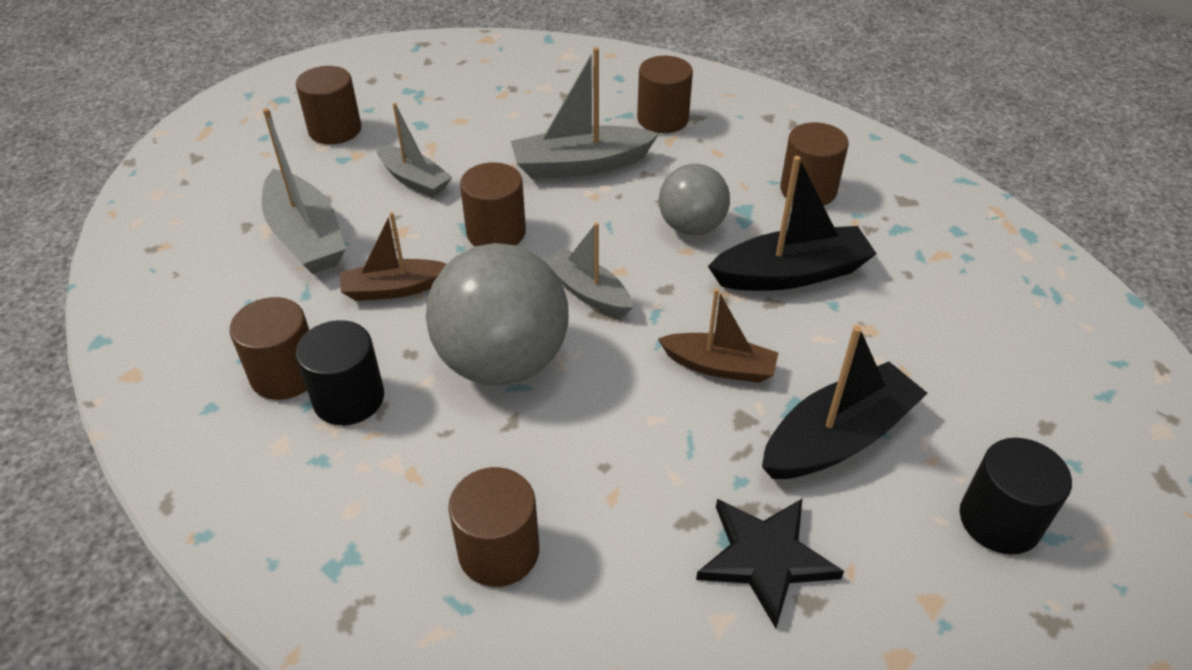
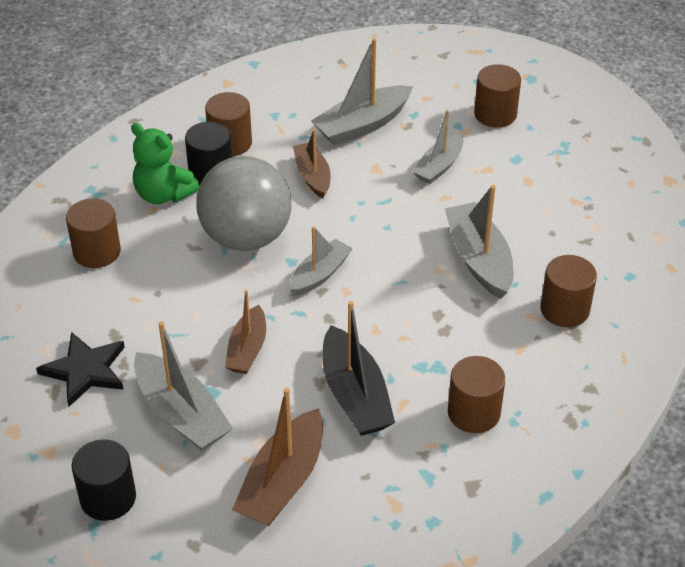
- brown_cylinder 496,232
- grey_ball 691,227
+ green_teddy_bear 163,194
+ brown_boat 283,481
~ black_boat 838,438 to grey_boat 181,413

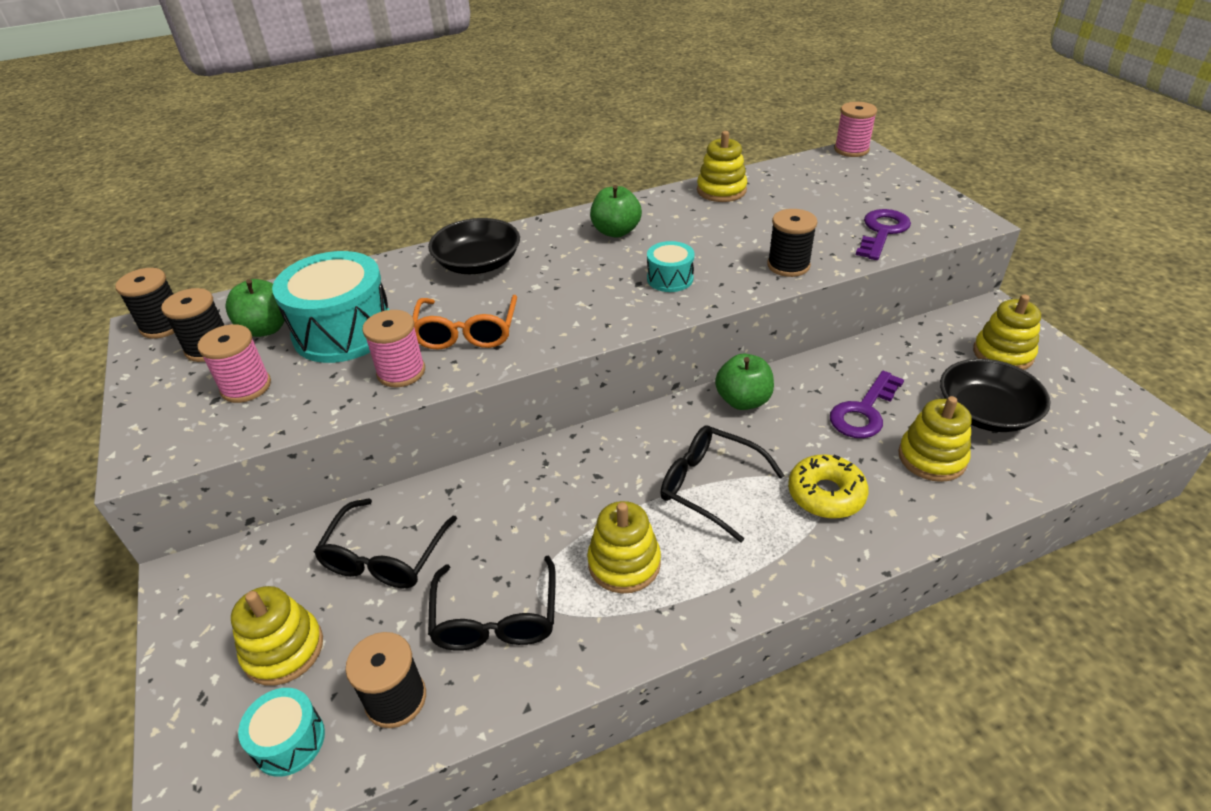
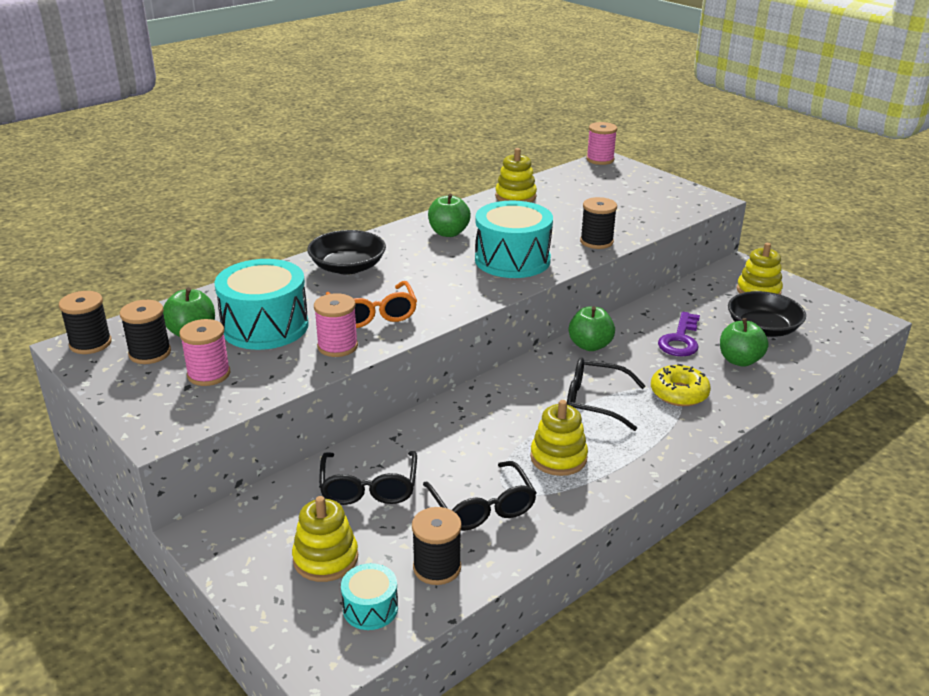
- purple_key 882,232
~ yellow_stacking_toy 932,458 to green_apple 739,360
~ turquoise_drum 670,279 = 512,260 x2.01

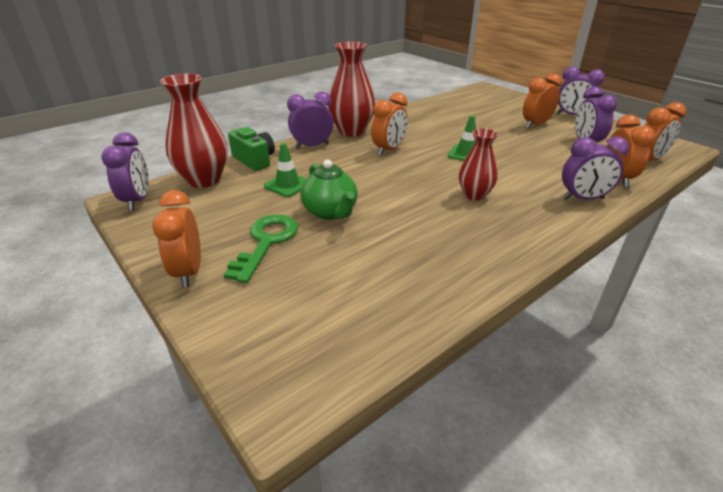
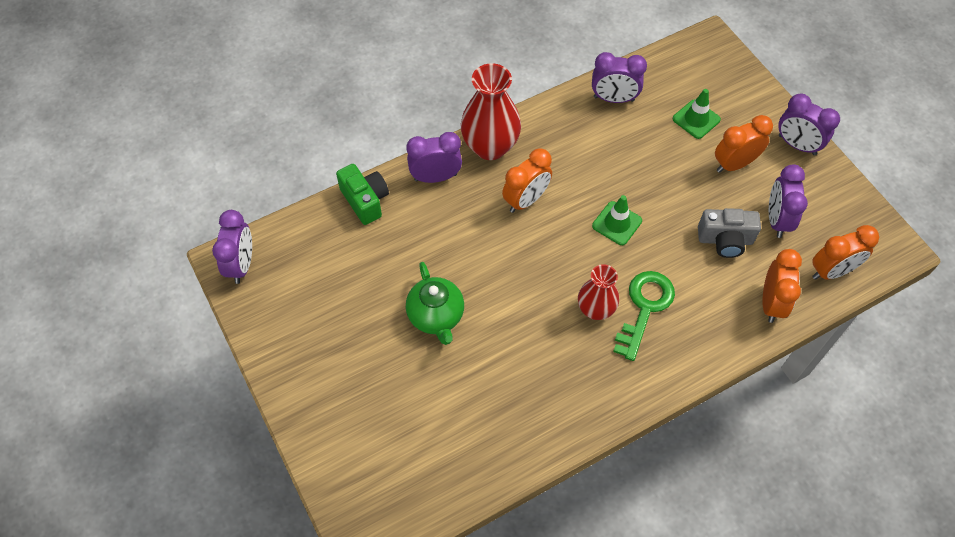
- orange_clock 188,272
- red_vase 204,180
+ grey_camera 725,240
~ green_key 266,242 to 644,308
~ green_traffic_cone 287,185 to 696,119
~ purple_clock 583,199 to 613,99

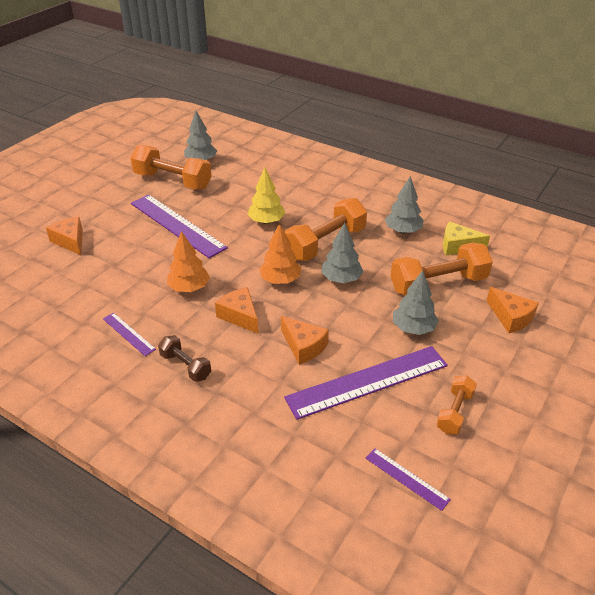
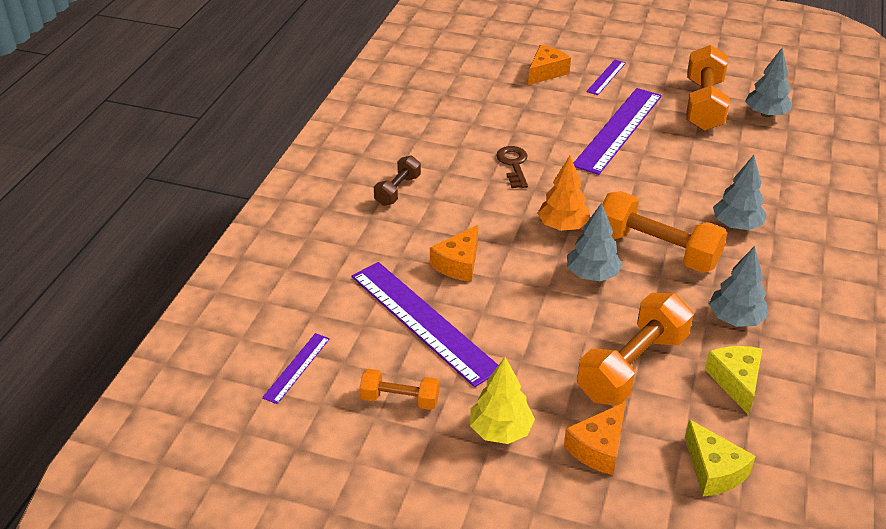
- orange_cheese 240,316
+ yellow_cheese 713,470
~ purple_ruler 128,334 to 606,77
~ yellow_tree 266,221 to 500,430
~ grey_tree 413,328 to 736,225
~ orange_tree 189,288 to brown_key 513,165
~ orange_dumbbell 438,284 = 632,367 75 degrees clockwise

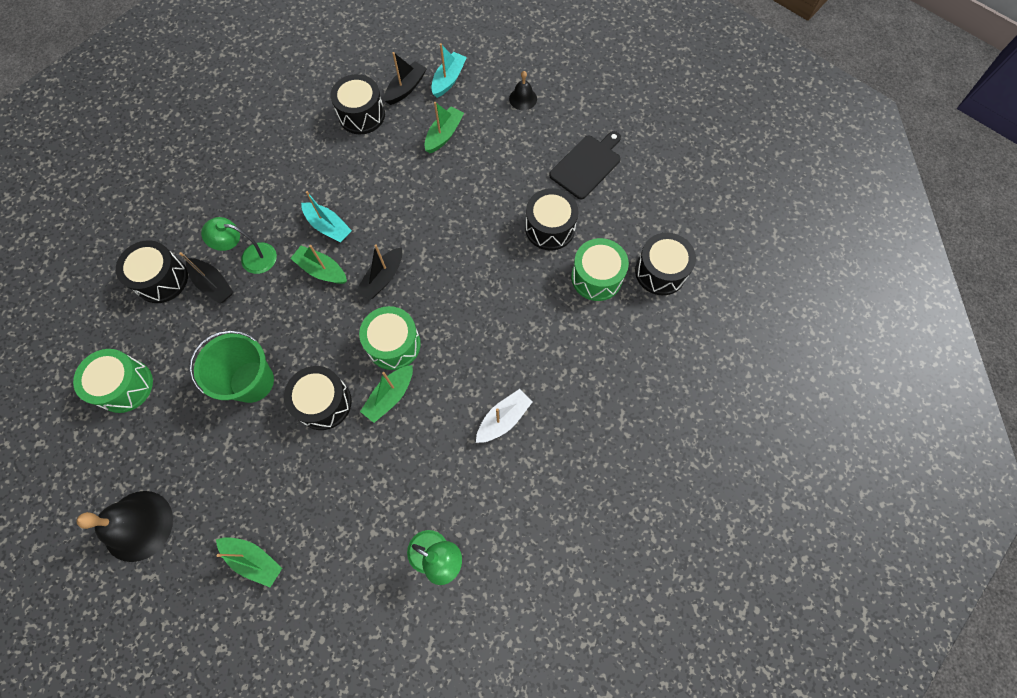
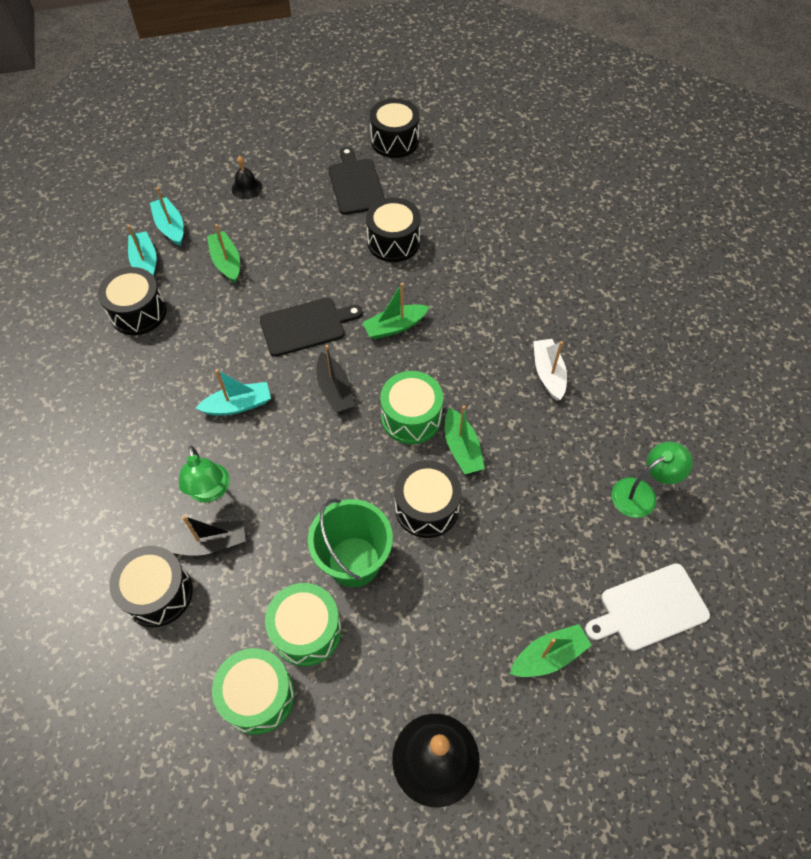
+ black_cutting_board 306,326
+ white_cutting_board 649,608
~ green_boat 322,270 to 395,327
~ green_drum 596,277 to 306,630
~ black_drum 660,272 to 394,141
~ black_boat 406,88 to turquoise_boat 145,263
~ green_lamp 251,257 = 210,491 60 degrees counterclockwise

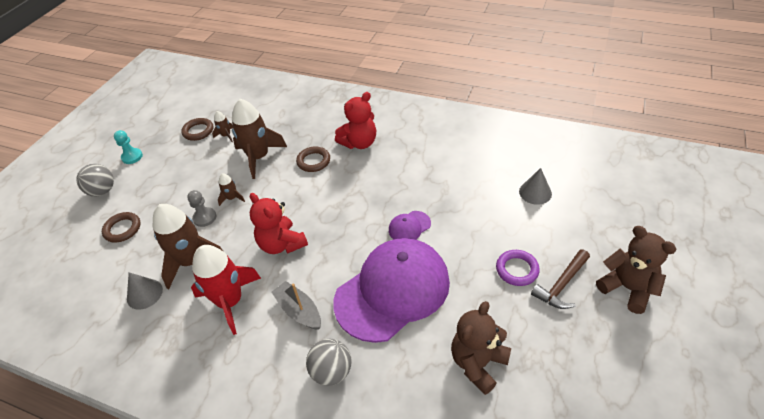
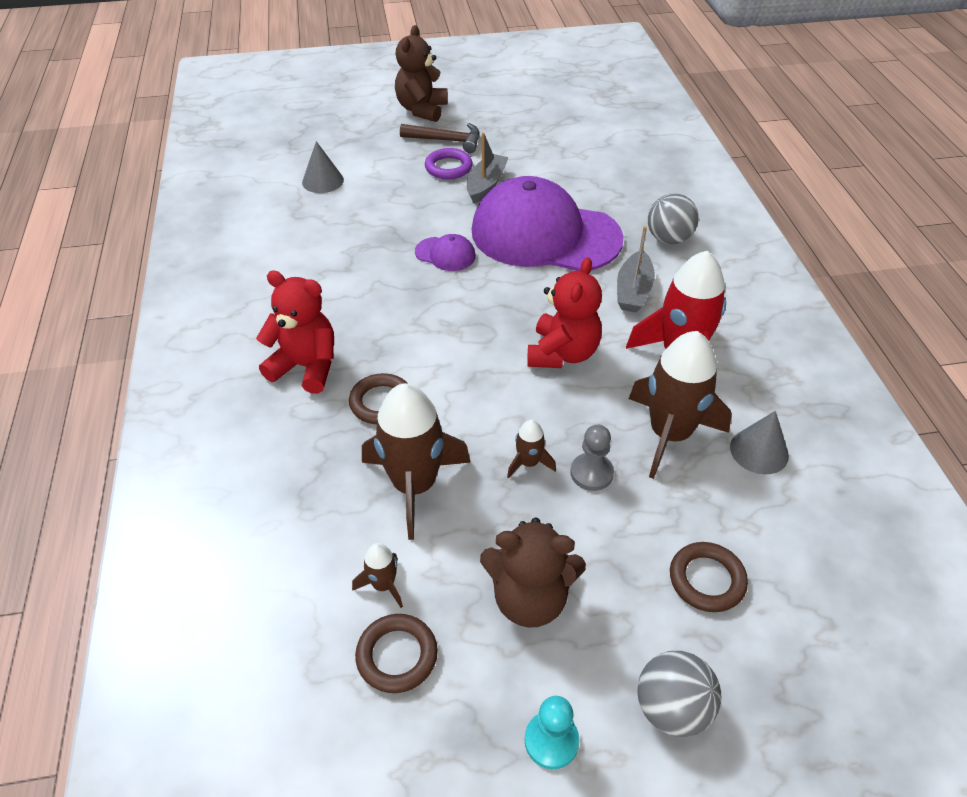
+ grey_boat 486,185
~ brown_teddy_bear 478,363 to 530,598

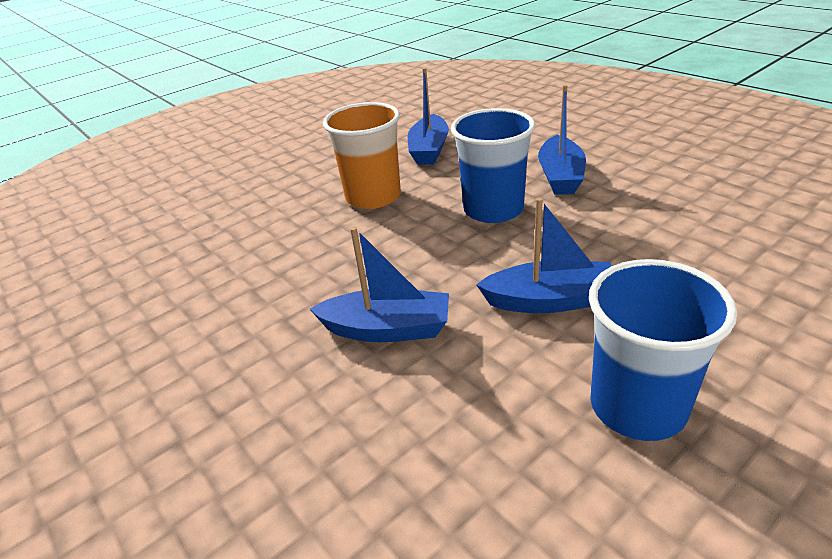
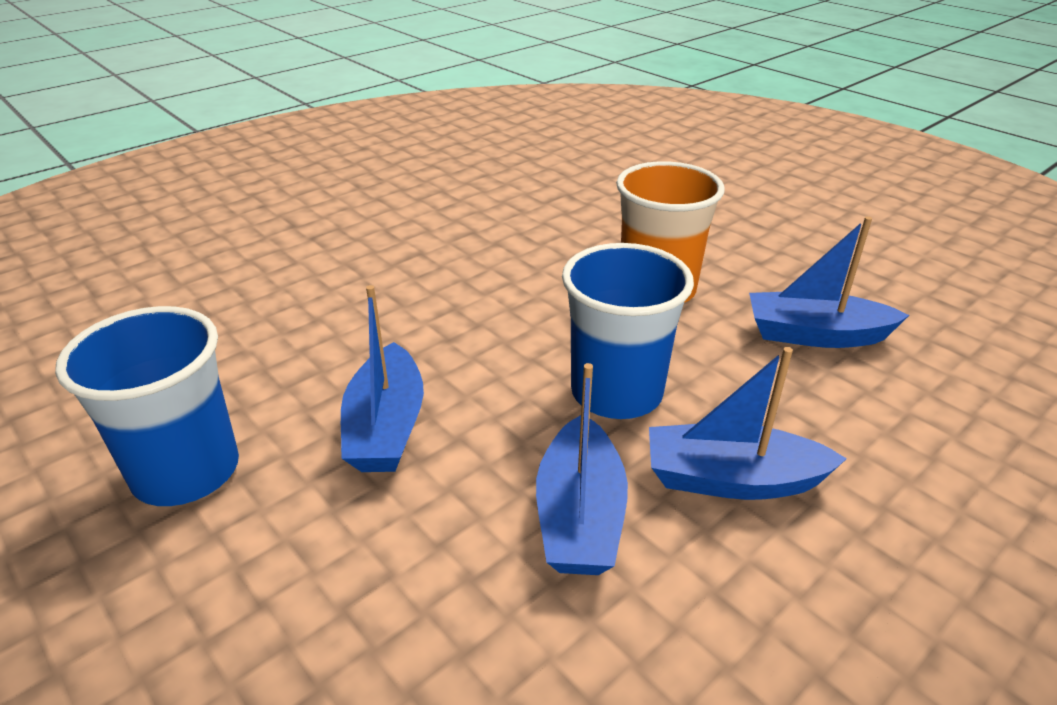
~ blue_boat 387,329 to 579,516

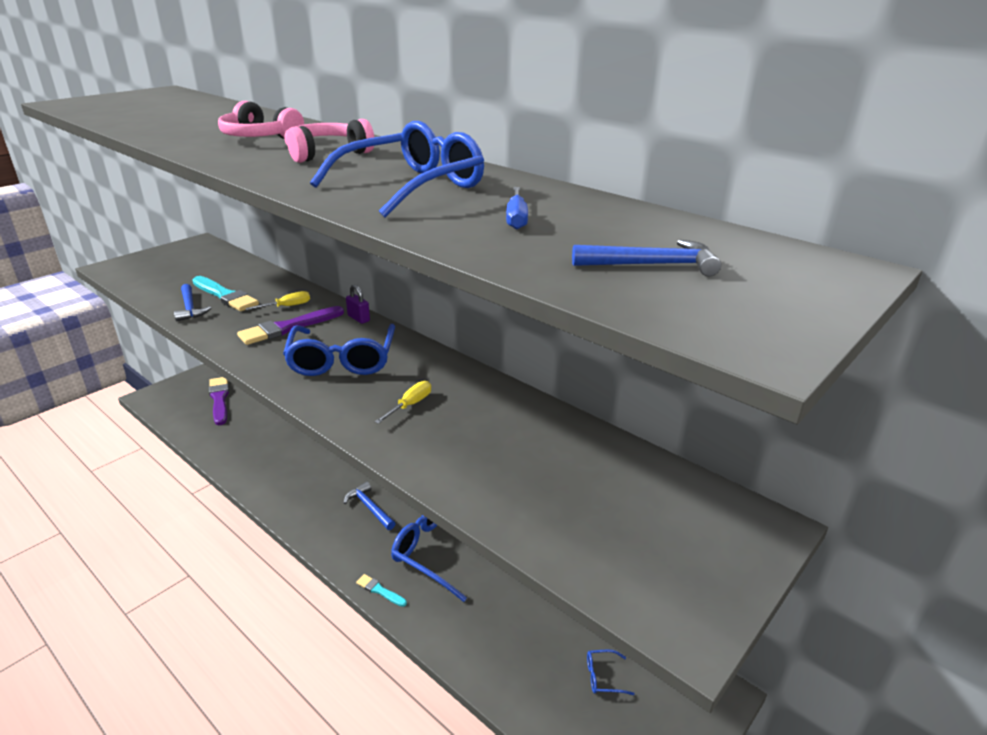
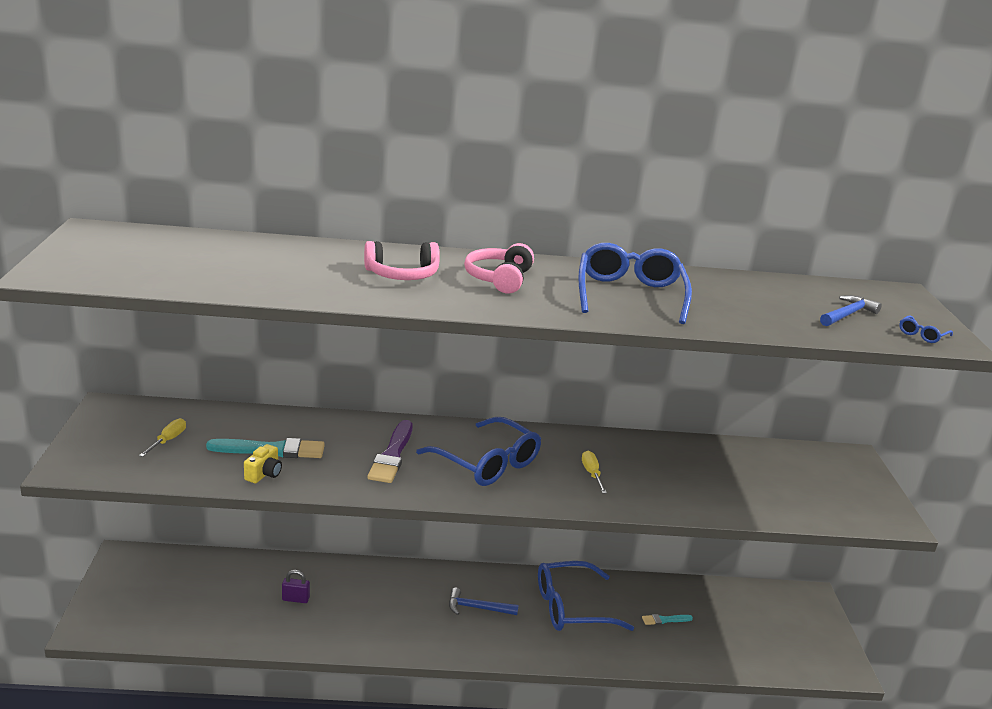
- purple_brush 219,399
- blue_screwdriver 516,218
~ yellow_screwdriver 287,306 to 168,440
~ purple_padlock 358,318 to 295,599
~ turquoise_brush 380,590 to 665,620
~ blue_glasses 603,677 to 922,335
~ blue_hammer 190,308 to yellow_camera 264,474

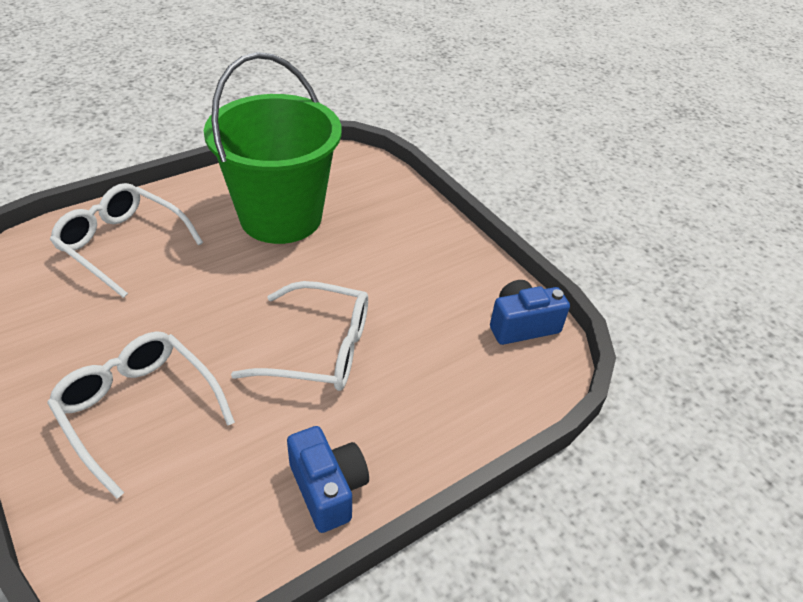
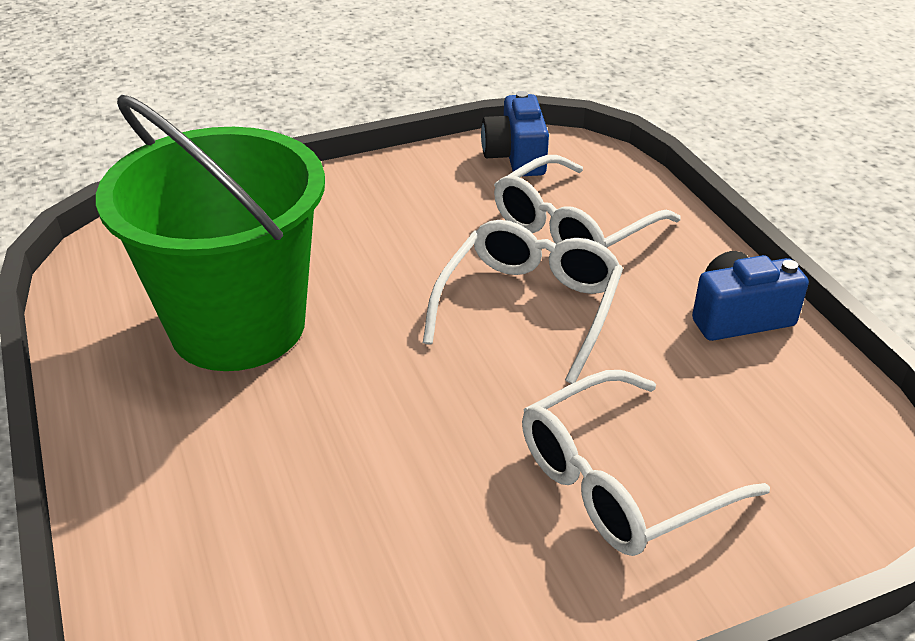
~ white_glasses 122,245 to 573,228

